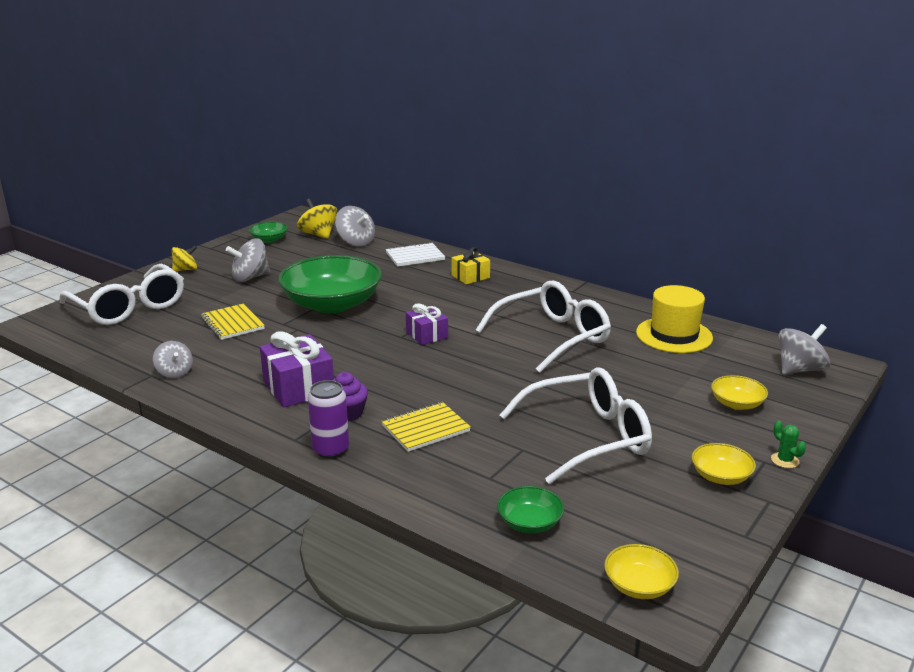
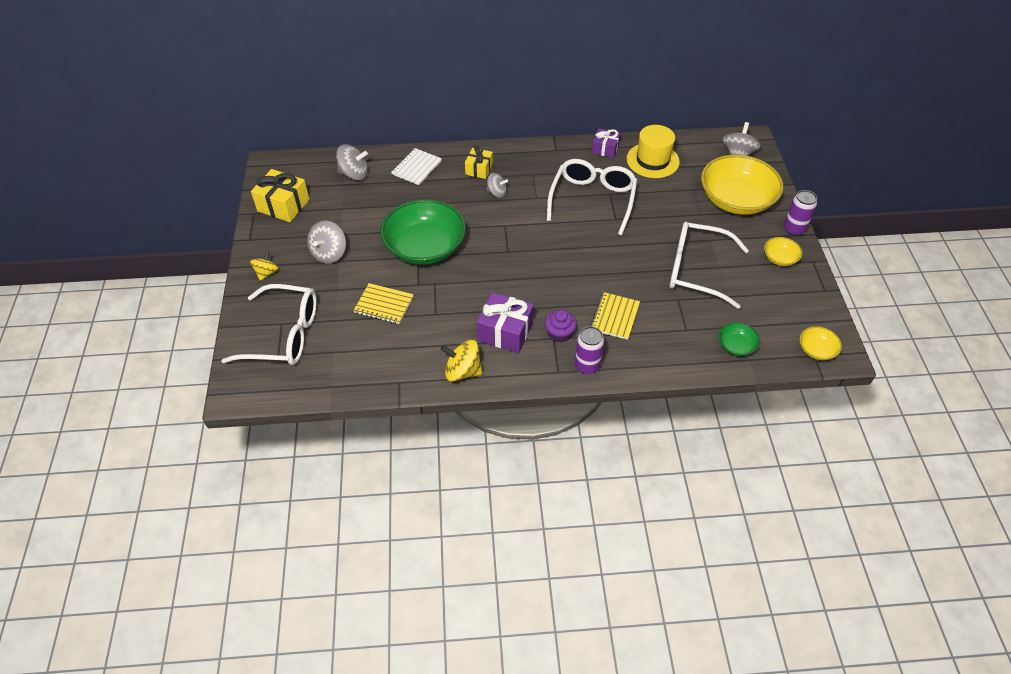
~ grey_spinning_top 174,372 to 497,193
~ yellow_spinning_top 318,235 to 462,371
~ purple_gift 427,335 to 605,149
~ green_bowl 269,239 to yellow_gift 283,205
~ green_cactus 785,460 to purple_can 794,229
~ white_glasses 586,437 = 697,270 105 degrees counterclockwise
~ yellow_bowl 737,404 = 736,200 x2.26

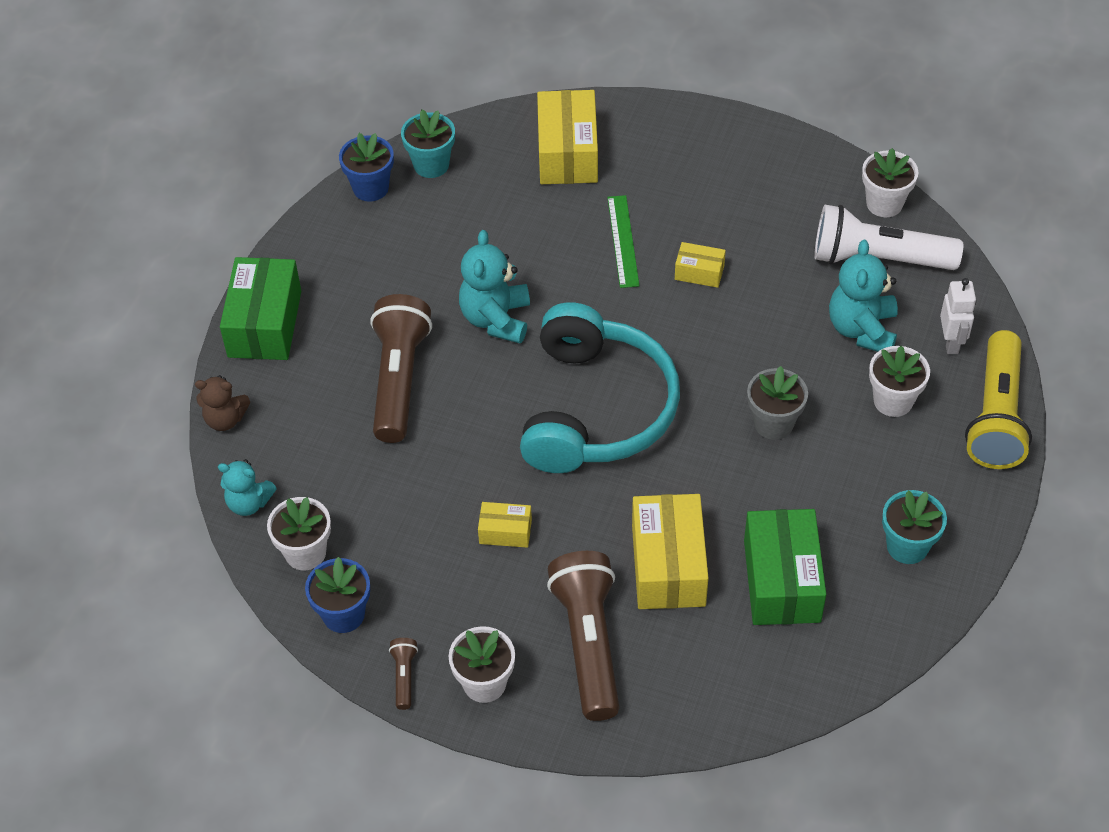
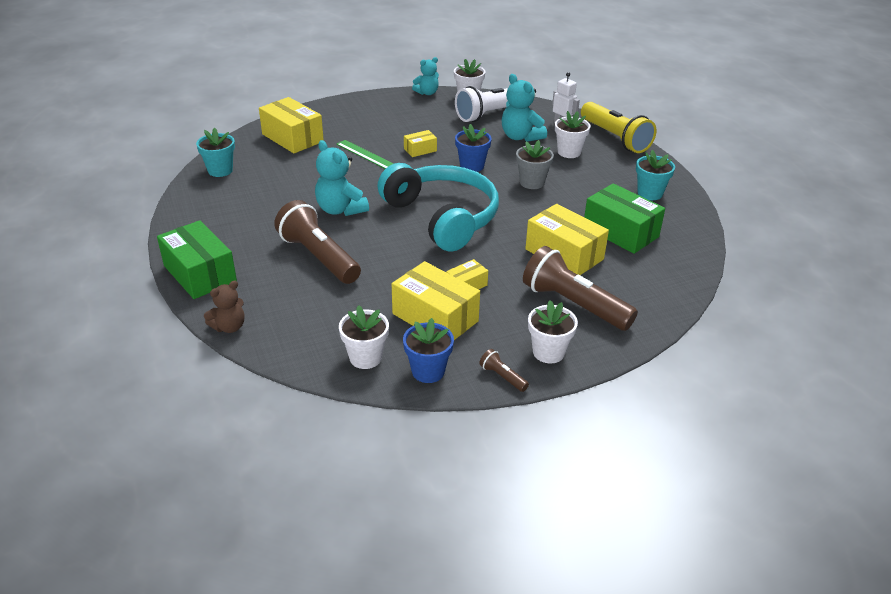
+ yellow_box 435,317
~ turquoise_teddy_bear 249,503 to 427,93
~ blue_flower_pot 370,188 to 472,166

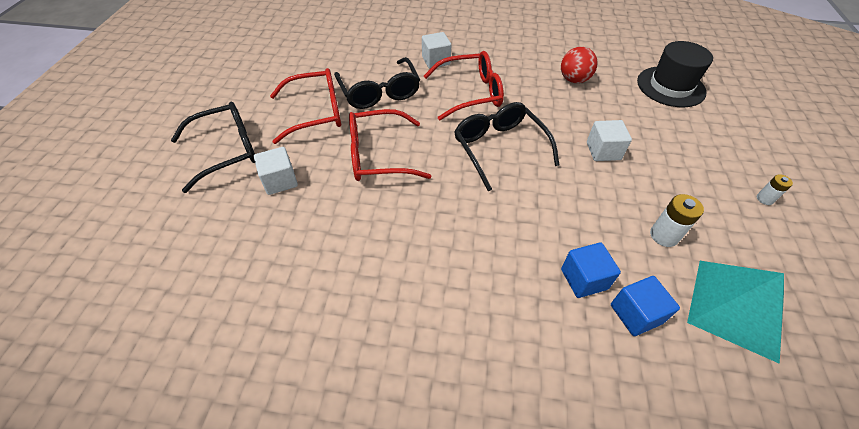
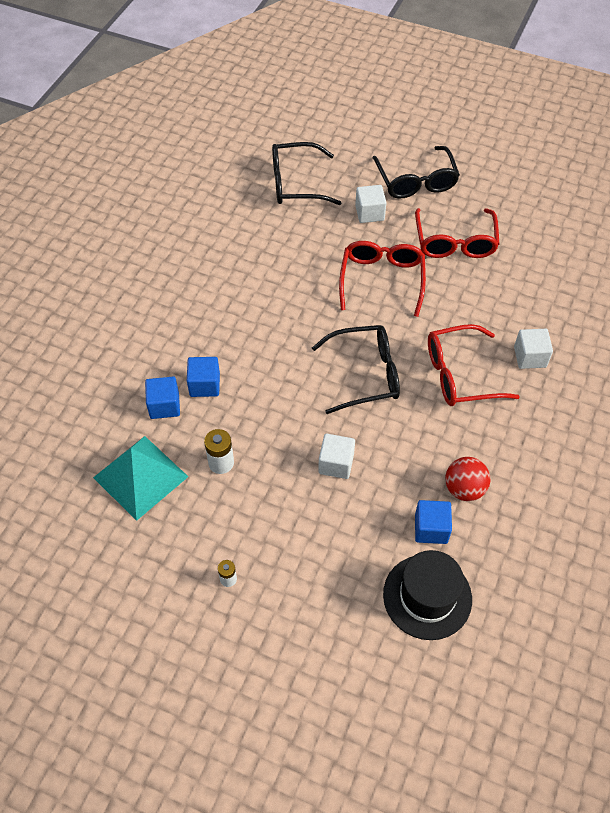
+ blue_cube 431,529
~ black_glasses 379,92 to 295,183
~ red_glasses 471,93 = 459,374 75 degrees clockwise

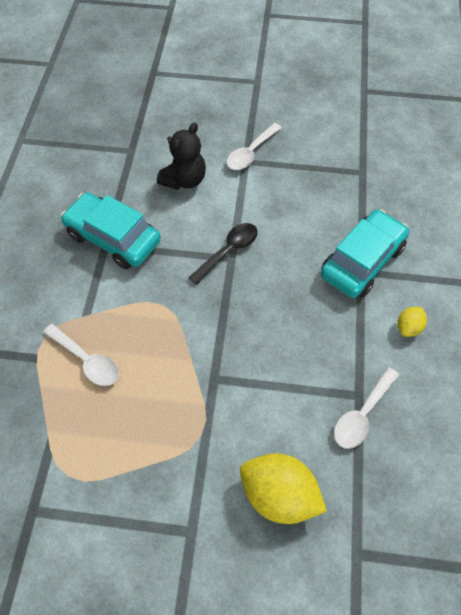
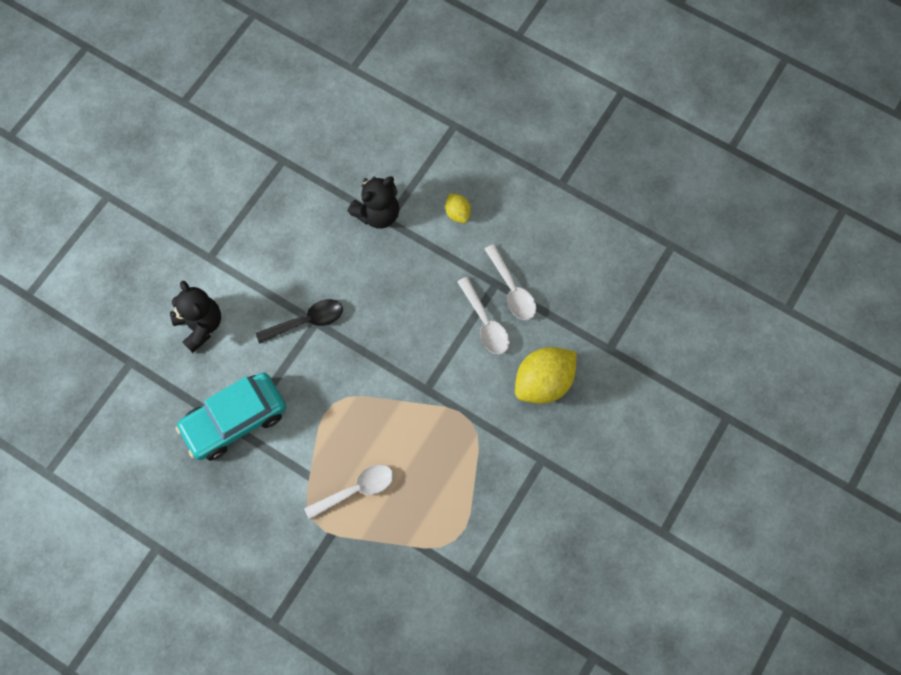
~ white_spoon 251,153 to 485,323
~ turquoise_car 362,261 to black_teddy_bear 378,214
~ black_spoon 228,251 = 307,321 90 degrees clockwise

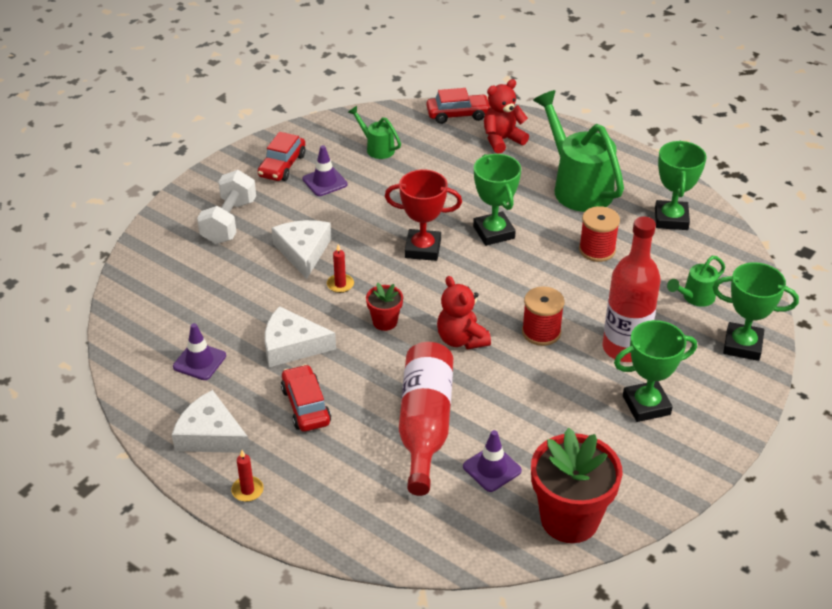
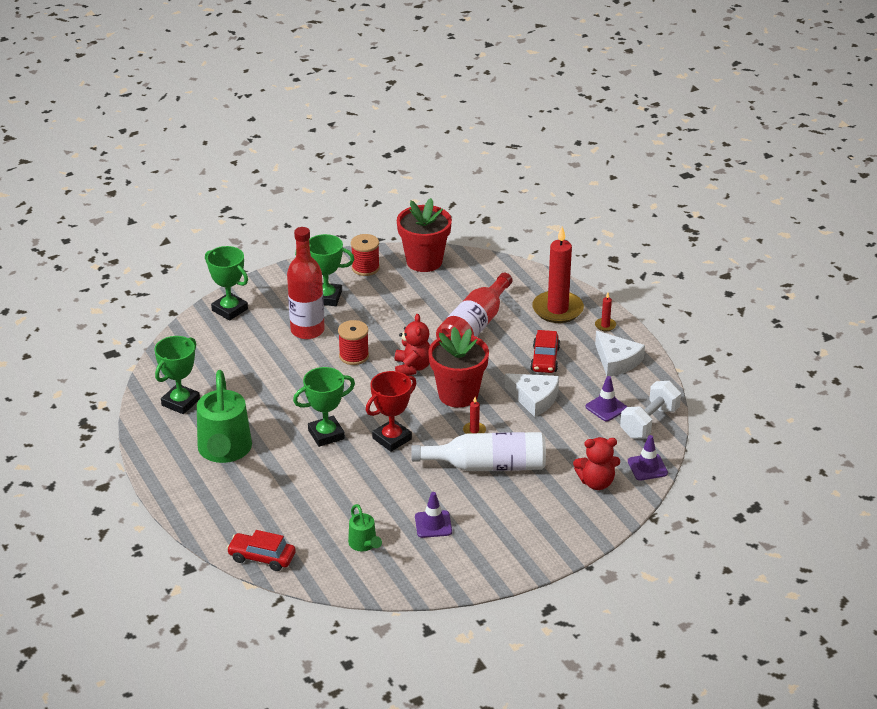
- red_car 282,165
- green_watering_can 695,297
+ red_candle 557,309
~ white_dumbbell 229,222 to 649,422
~ purple_traffic_cone 492,468 to 647,467
~ red_teddy_bear 502,140 to 596,482
~ red_spool 597,250 to 365,268
~ white_cheese 303,251 to white_bottle 488,466
~ red_trophy 423,249 = 392,439 75 degrees counterclockwise
~ green_trophy 494,232 = 326,434 60 degrees clockwise
~ red_flower_pot 385,322 = 458,394 x2.05

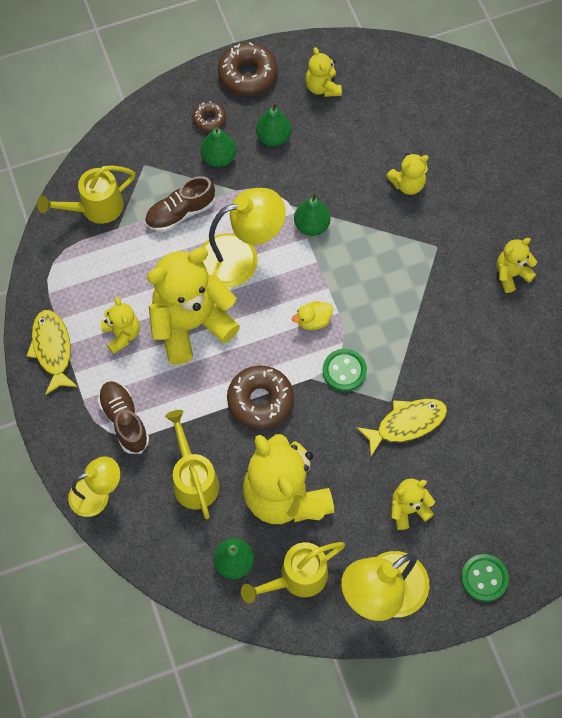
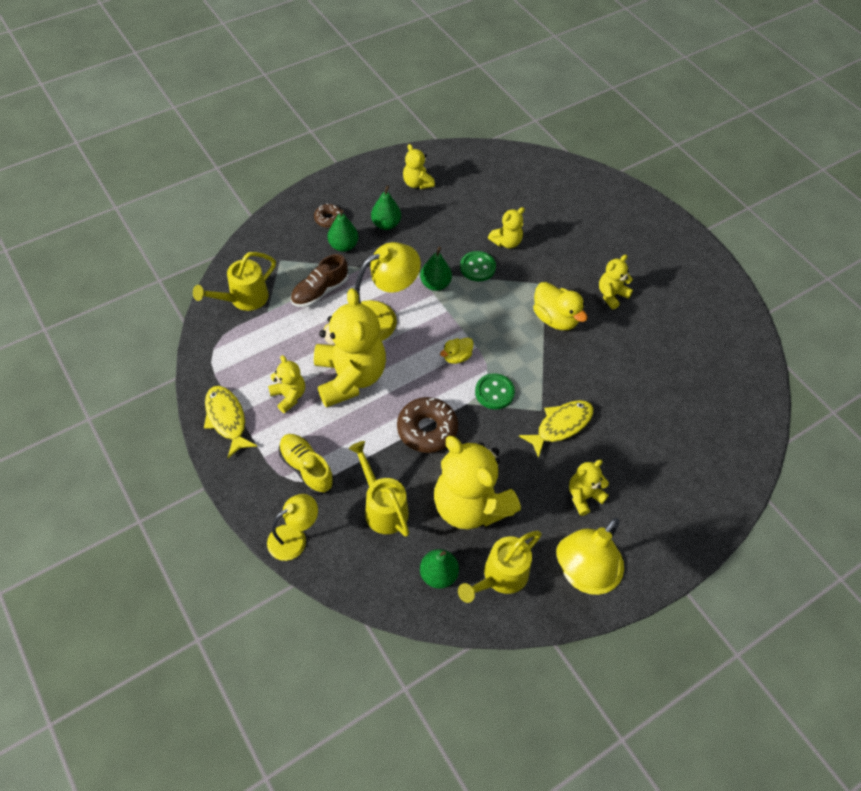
- brown_donut 247,75
+ yellow_duck 555,318
~ green_button 484,578 to 477,267
~ brown_shoe 124,420 to yellow_shoe 306,468
~ yellow_teddy_bear 191,324 = 350,377 120 degrees clockwise

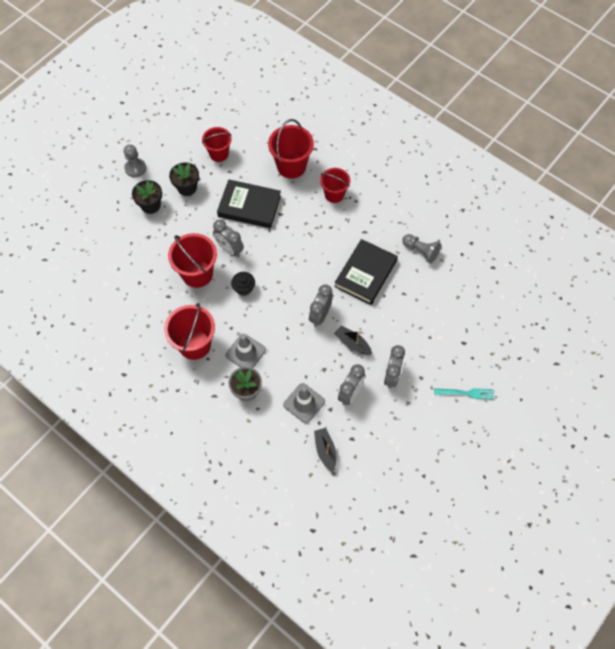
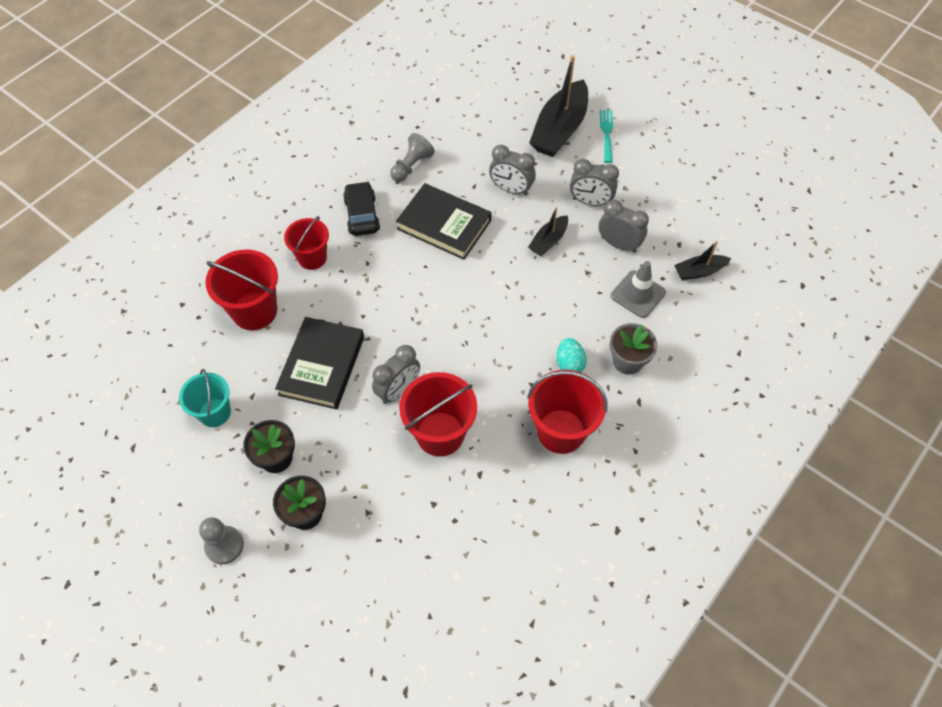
- black_cupcake 244,288
+ black_car 362,215
+ black_boat 560,129
~ grey_clock 320,315 to 511,189
~ grey_traffic_cone 245,352 to turquoise_egg 569,364
~ red_bucket 219,154 to turquoise_bucket 214,412

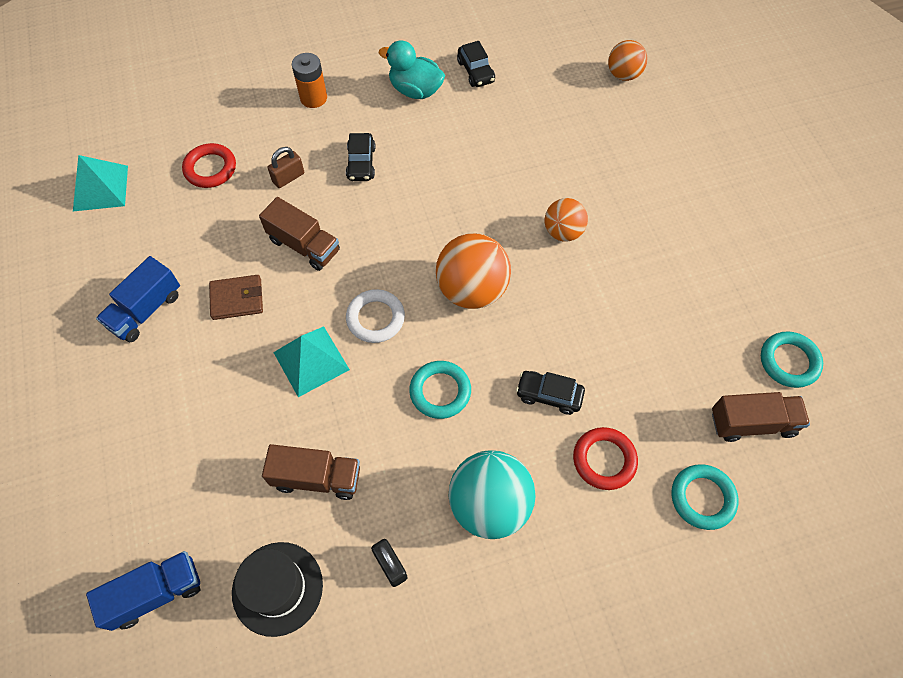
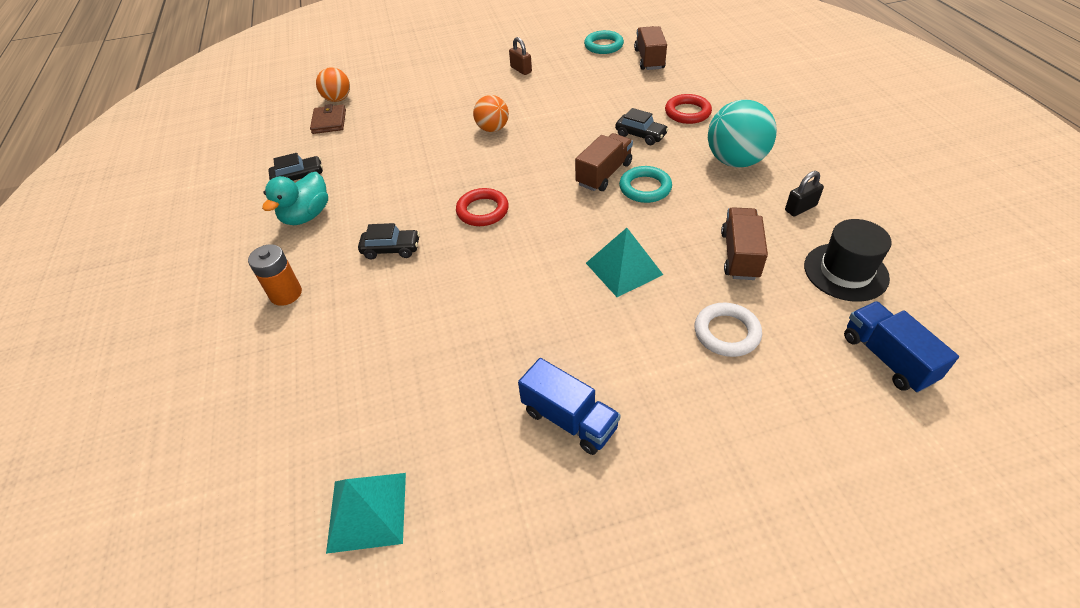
- orange_ball 472,290
- turquoise_ring 702,498
~ red_ring 210,168 to 482,211
~ brown_wallet 237,299 to 329,122
~ brown_truck 304,245 to 604,174
~ brown_padlock 288,177 to 521,70
~ white_ring 375,318 to 726,333
~ black_car 549,395 = 640,135 75 degrees counterclockwise

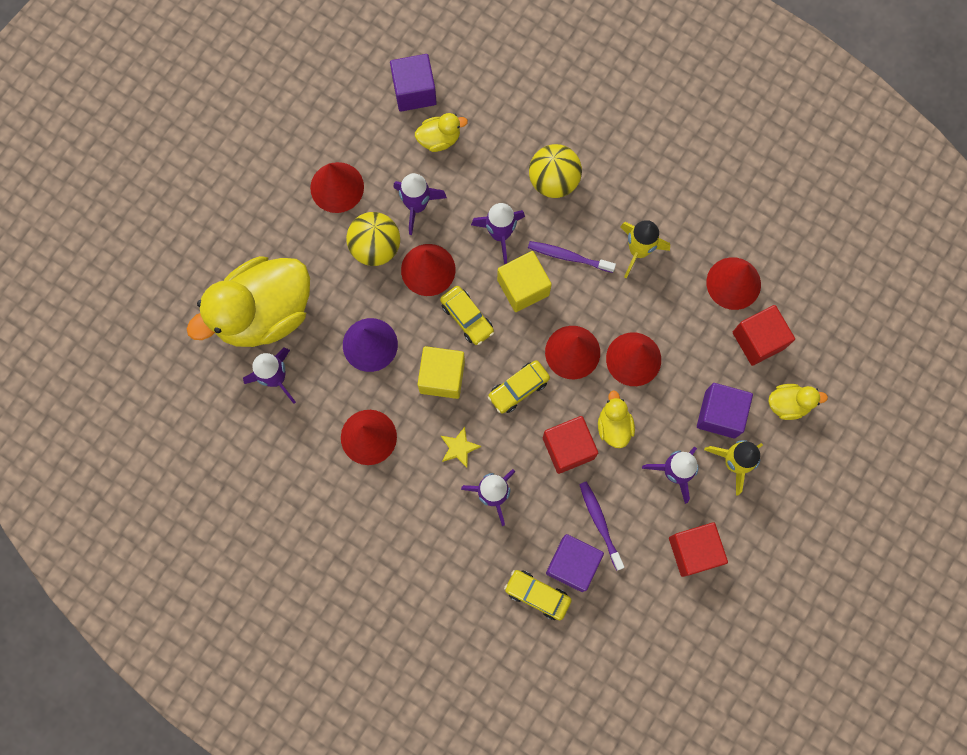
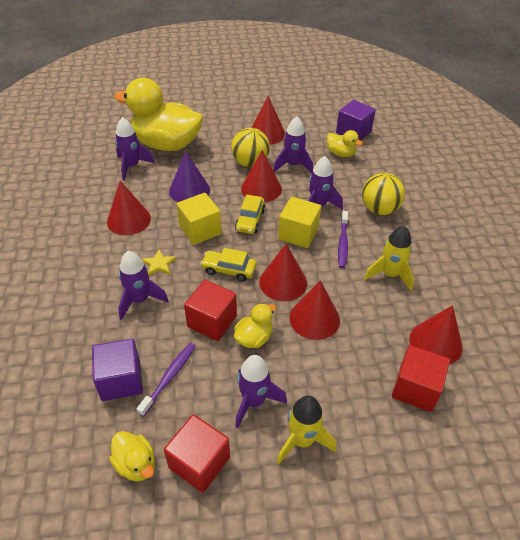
- yellow_car 537,595
- purple_cube 720,414
~ yellow_duck 788,404 to 136,464
~ purple_toothbrush 568,257 = 343,243 150 degrees counterclockwise

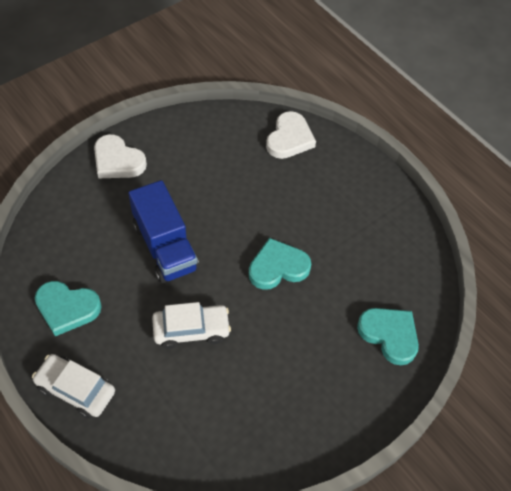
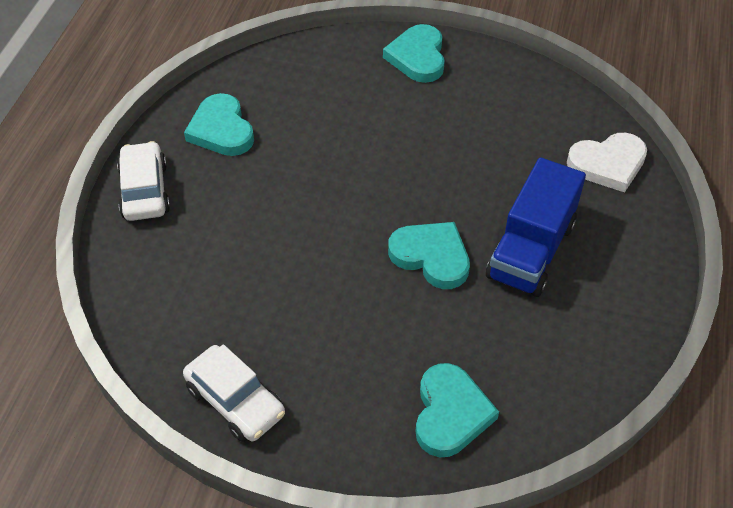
~ blue_truck 165,247 to 531,250
~ white_car 191,330 to 235,401
~ white_heart 117,161 to turquoise_heart 417,57

